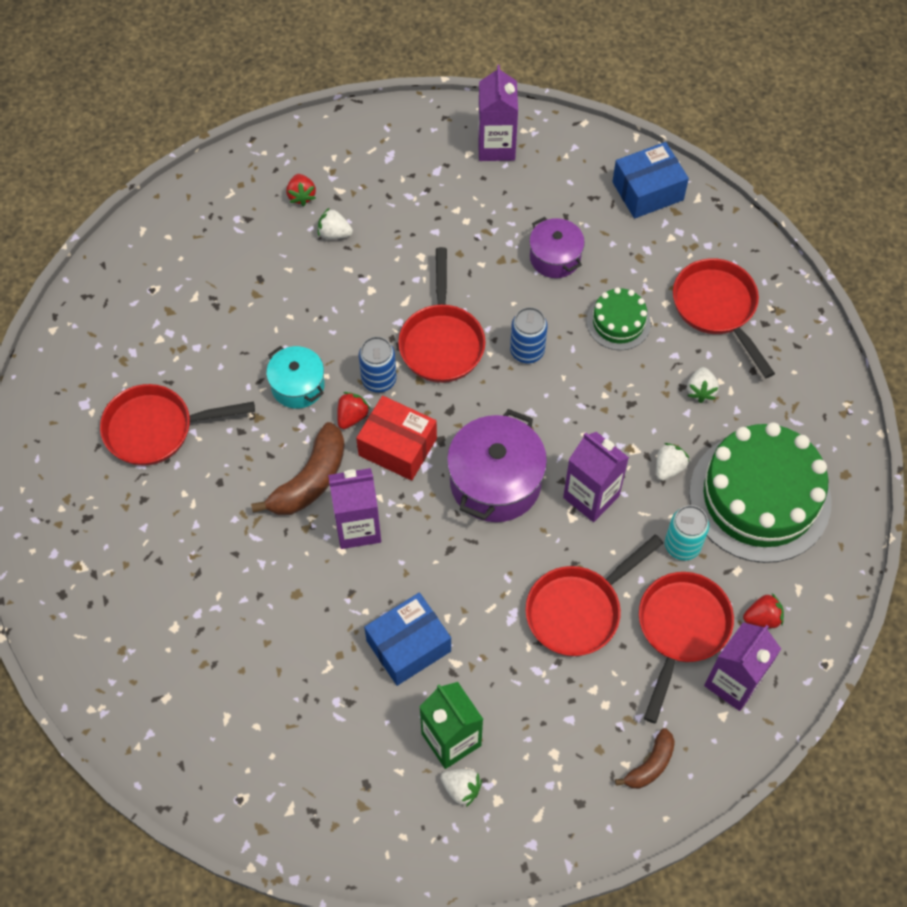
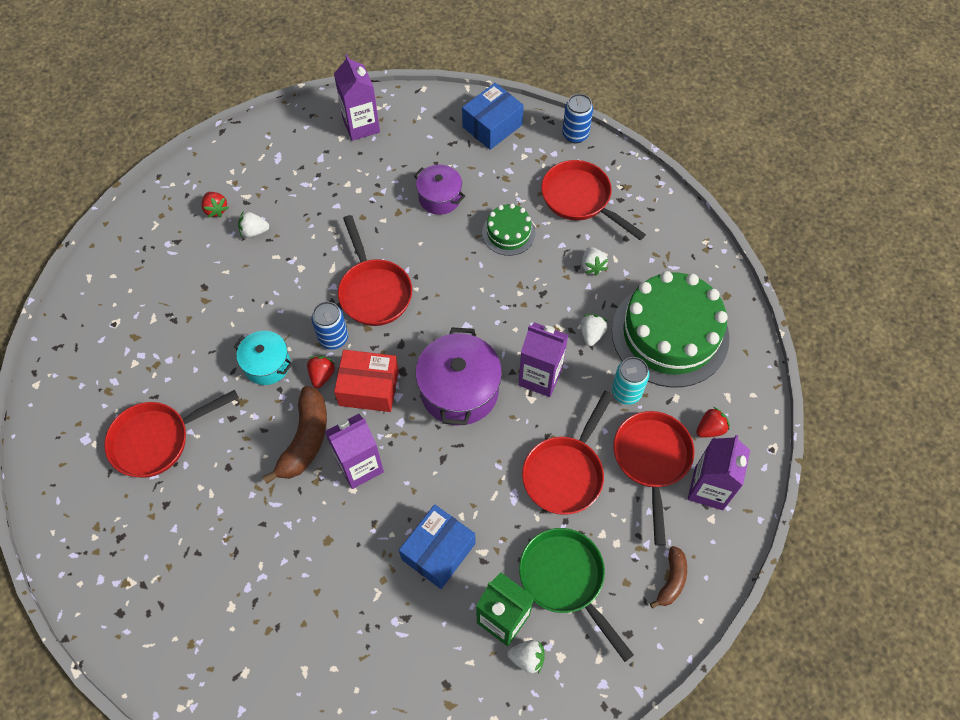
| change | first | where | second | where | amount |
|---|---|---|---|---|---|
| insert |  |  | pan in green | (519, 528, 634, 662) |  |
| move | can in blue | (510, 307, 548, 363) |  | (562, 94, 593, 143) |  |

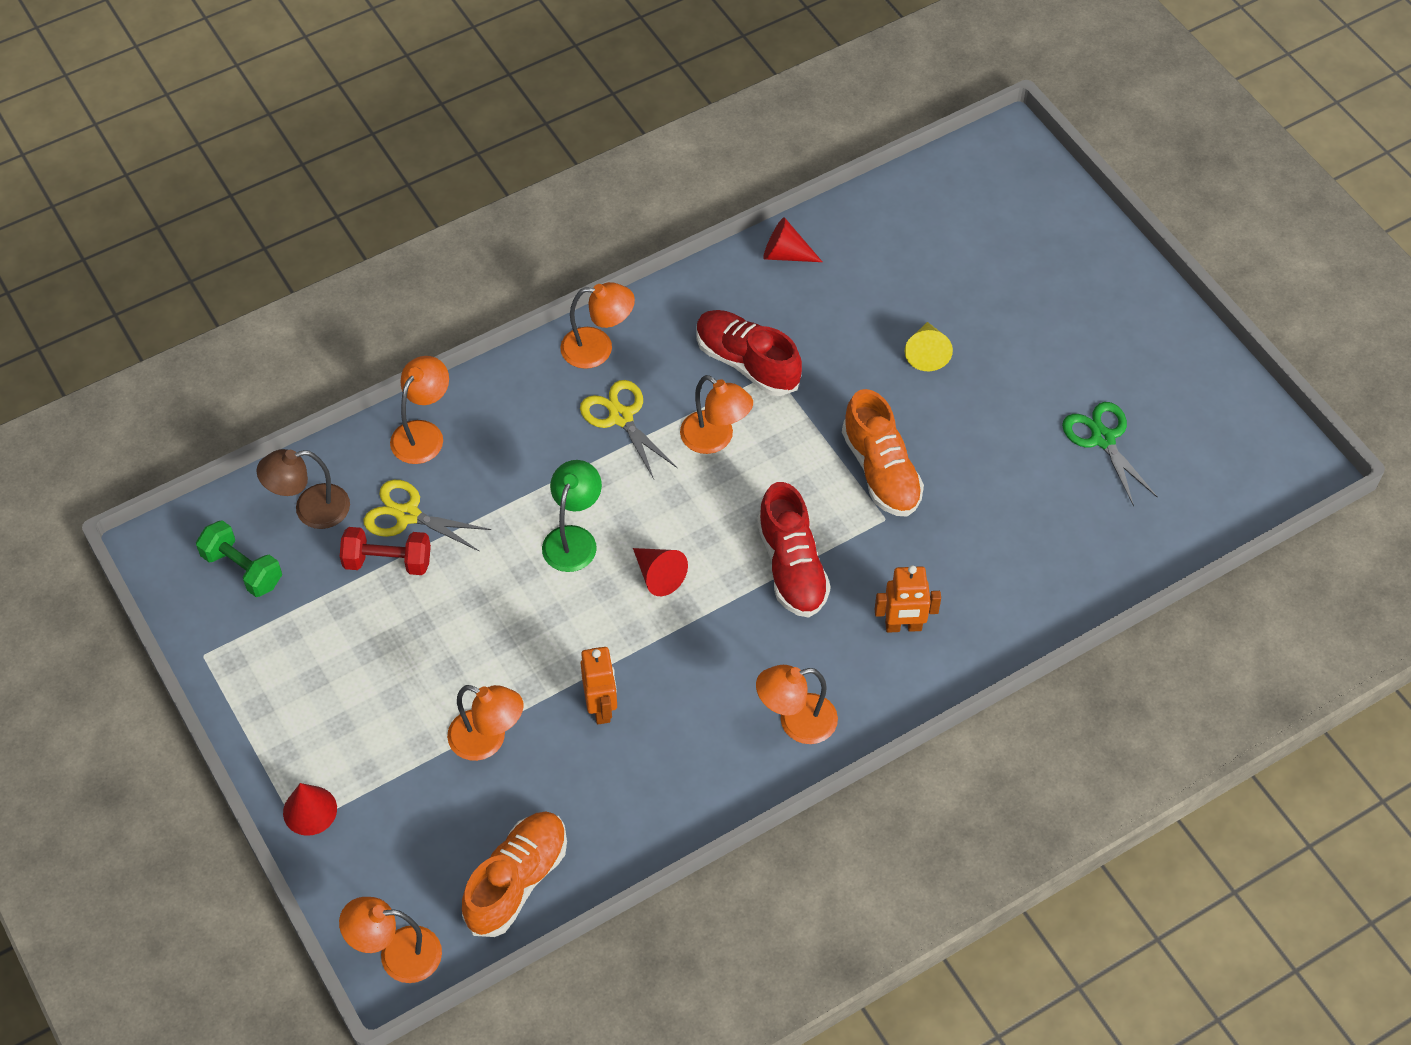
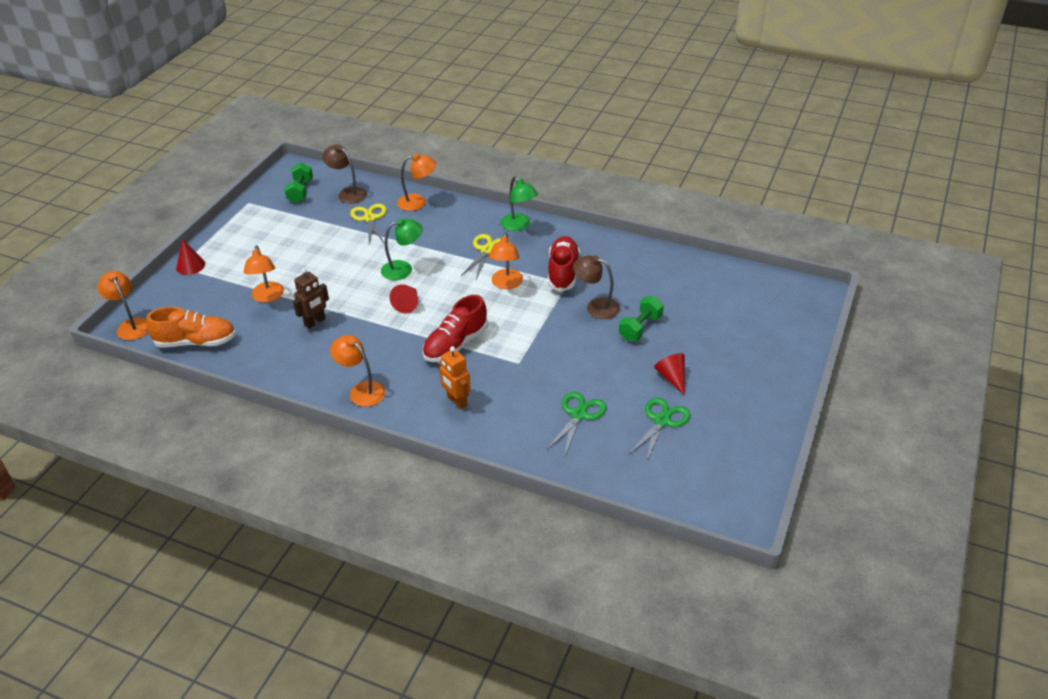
| change | first | where | second | where | amount |
|---|---|---|---|---|---|
| recolor | robot in orange | (581, 647, 617, 724) | robot in brown | (293, 268, 329, 329) |  |
| recolor | lamp in orange | (560, 282, 635, 369) | lamp in green | (501, 176, 538, 231) |  |
| insert |  |  | scissors in green | (547, 392, 606, 455) |  |
| insert |  |  | lamp in brown | (573, 255, 620, 319) |  |
| replace | cone in yellow | (905, 322, 953, 371) | dumbbell in green | (619, 296, 664, 341) |  |
| move | cone in red | (763, 217, 822, 262) |  | (654, 353, 685, 396) |  |
| delete | dumbbell in red | (340, 527, 431, 575) |  |  |  |
| delete | shoe in orange | (842, 389, 924, 517) |  |  |  |

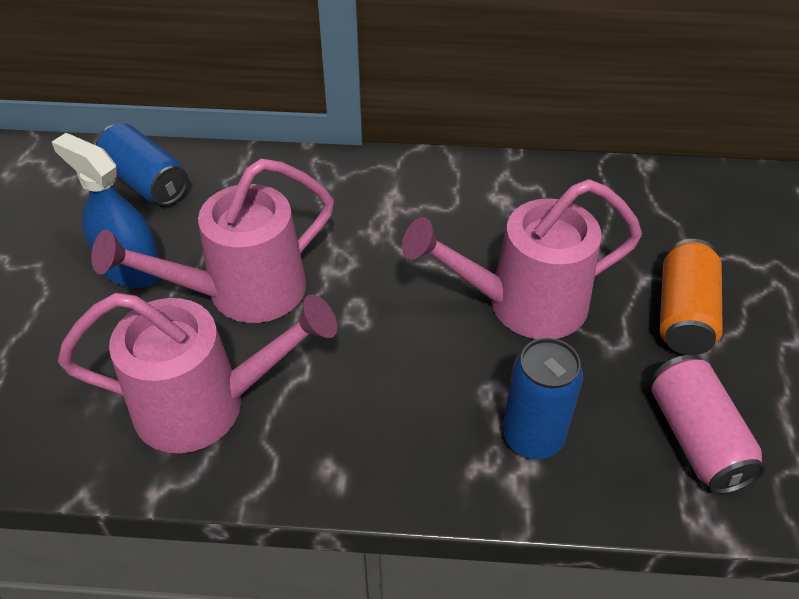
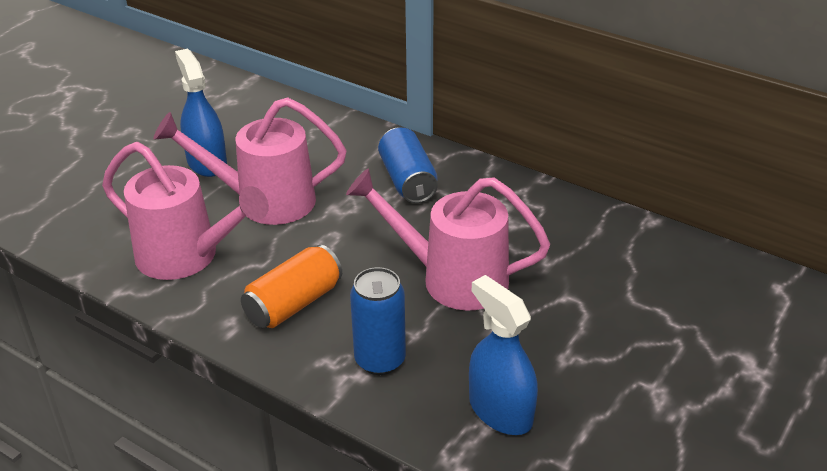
| change | first | where | second | where | amount |
|---|---|---|---|---|---|
| move | can in orange | (660, 239, 723, 355) |  | (241, 245, 342, 328) |  |
| move | can in blue | (96, 123, 188, 205) |  | (378, 127, 438, 203) |  |
| replace | can in pink | (652, 355, 766, 494) | spray bottle in blue | (469, 275, 538, 435) |  |

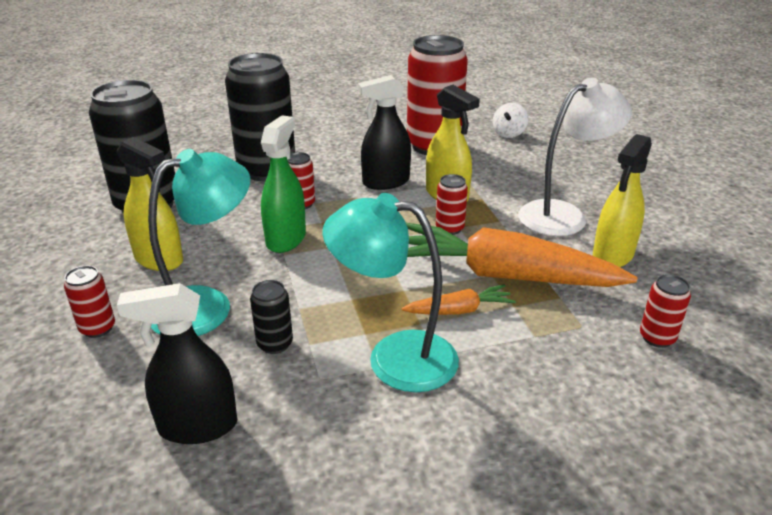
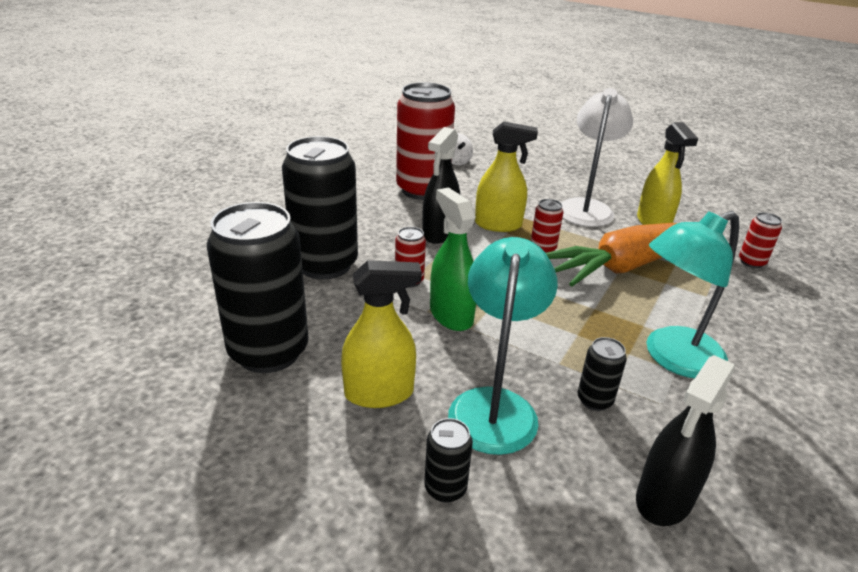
| change | first | where | second | where | amount |
|---|---|---|---|---|---|
| recolor | can in red | (64, 265, 115, 338) | can in black | (424, 418, 473, 503) |  |
| delete | carrot in orange | (401, 284, 516, 315) |  |  |  |

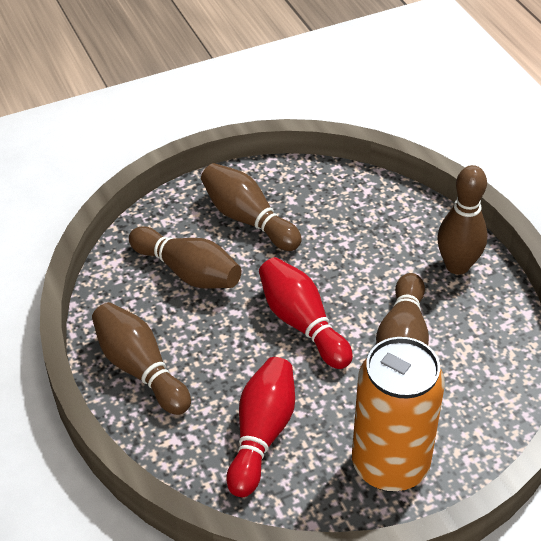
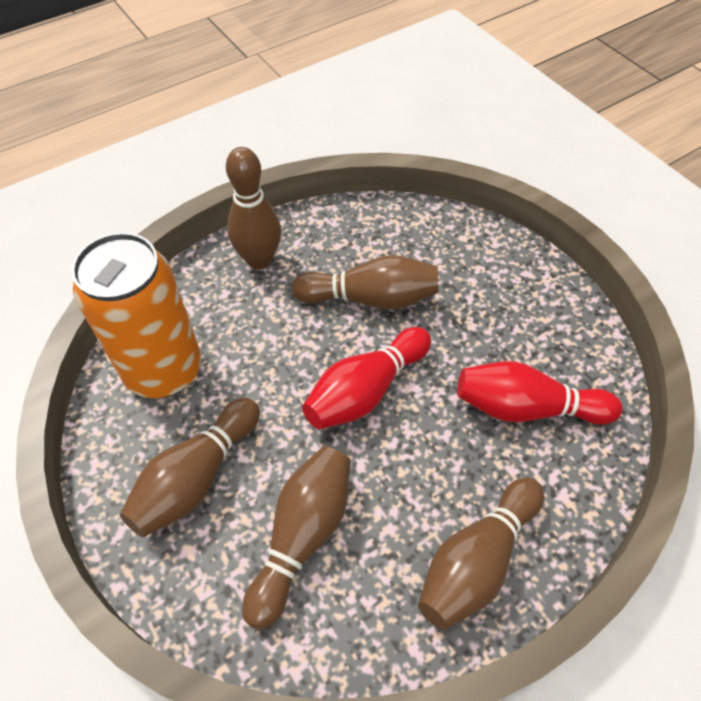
| change | first | where | second | where | amount |
|---|---|---|---|---|---|
| move | can in orange | (352, 337, 445, 492) |  | (71, 232, 201, 398) |  |

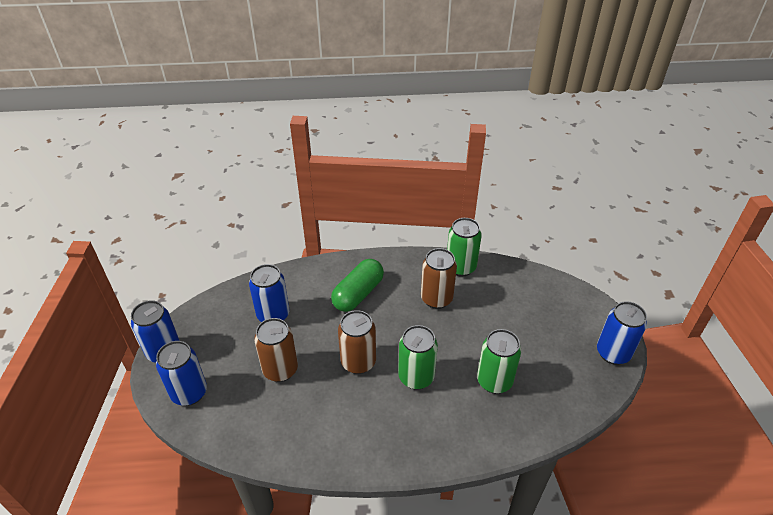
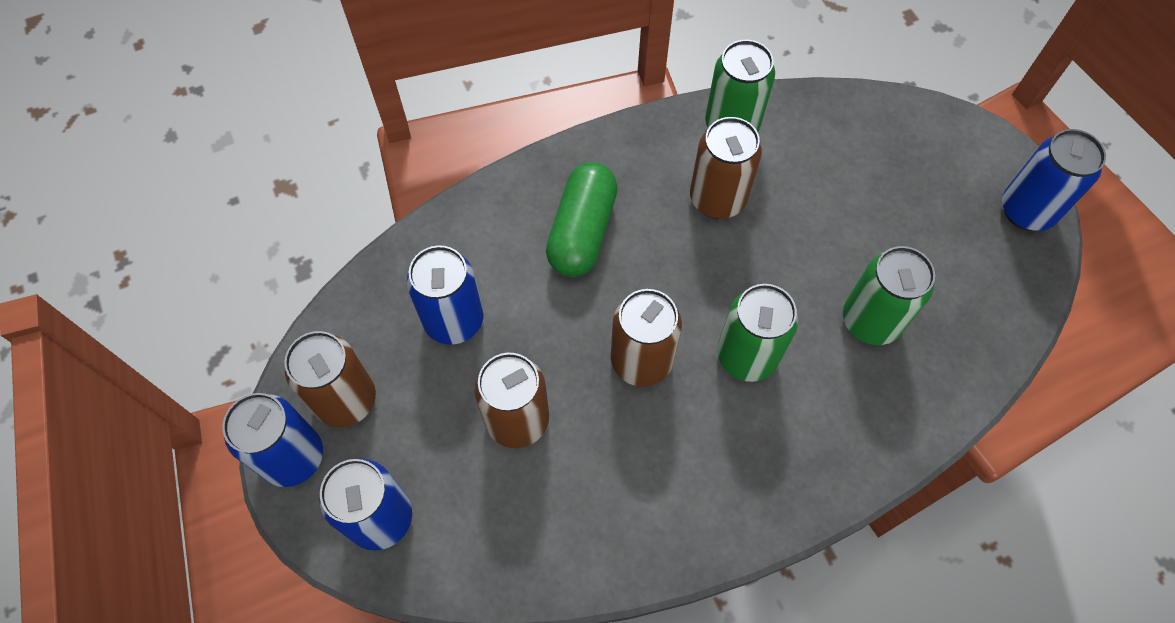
| change | first | where | second | where | amount |
|---|---|---|---|---|---|
| insert |  |  | can in brown | (284, 331, 376, 428) |  |

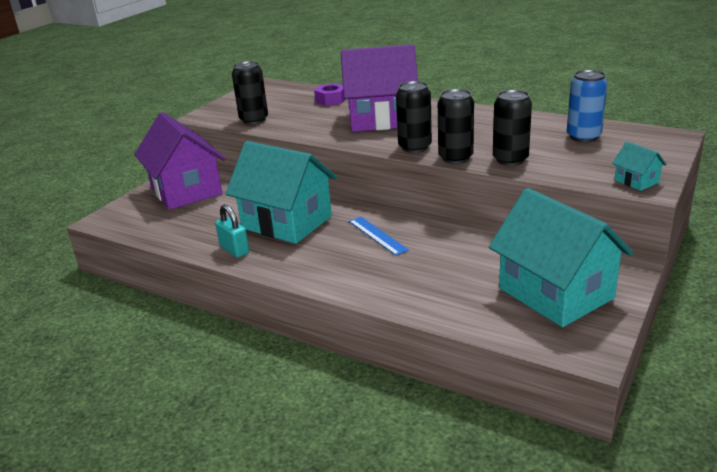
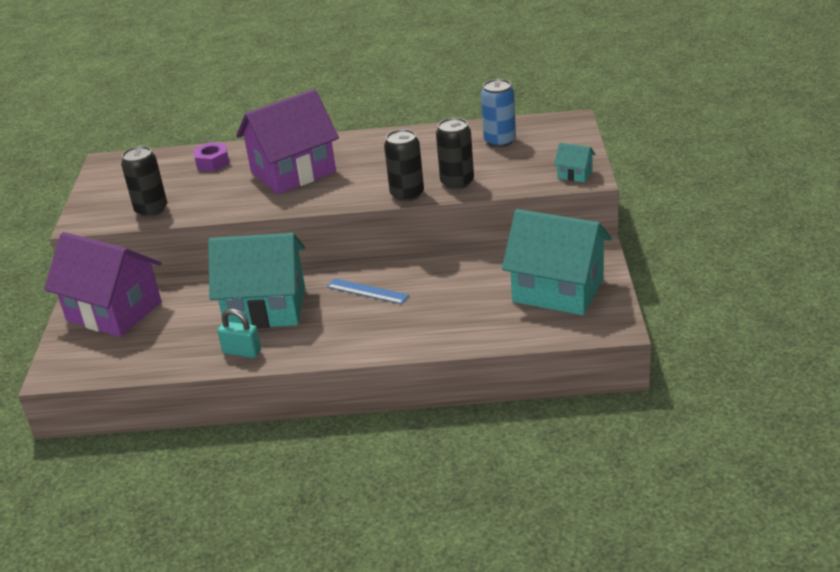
| change | first | where | second | where | amount |
|---|---|---|---|---|---|
| delete | can in black | (396, 81, 432, 153) |  |  |  |

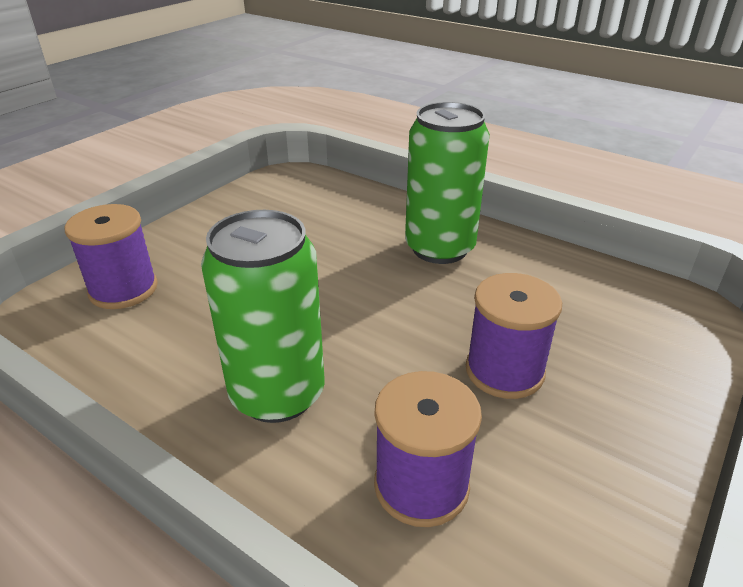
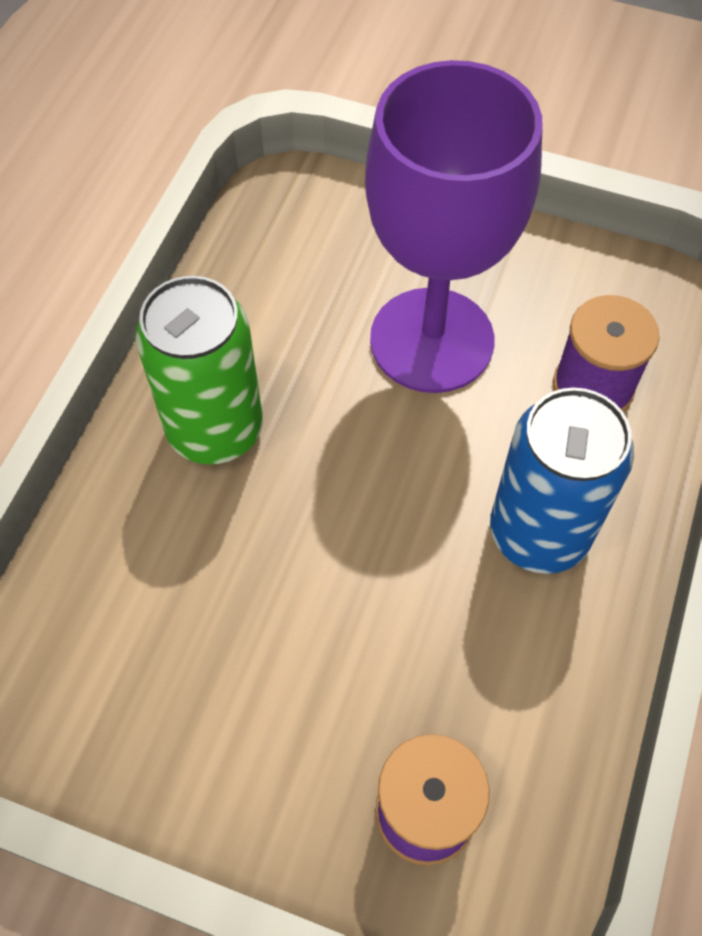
| change | first | where | second | where | amount |
|---|---|---|---|---|---|
| replace | spool in purple | (466, 273, 562, 399) | goblet in purple | (365, 60, 543, 393) |  |
| recolor | can in green | (201, 210, 325, 423) | can in blue | (490, 388, 634, 574) |  |

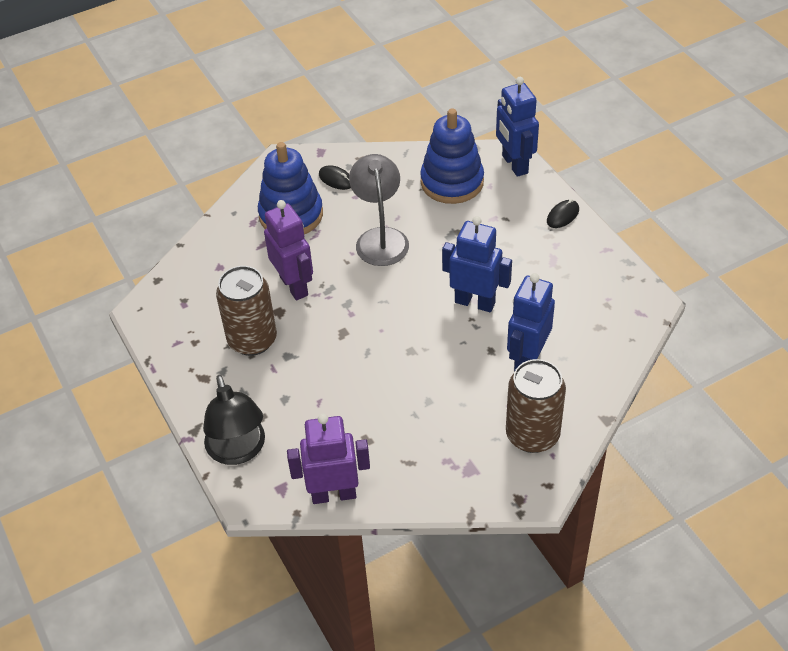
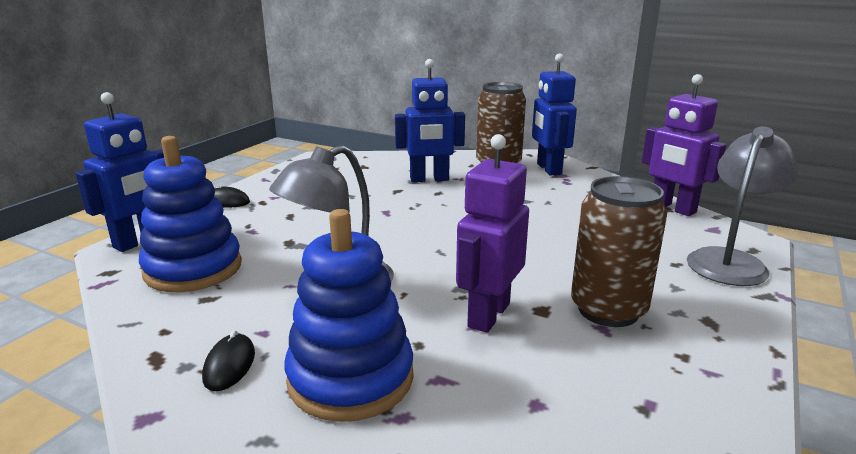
| change | first | where | second | where | amount |
|---|---|---|---|---|---|
| move | robot in blue | (442, 216, 512, 312) |  | (532, 54, 577, 175) |  |
| recolor | lamp in black | (203, 375, 265, 465) | lamp in grey | (687, 126, 799, 286) |  |

